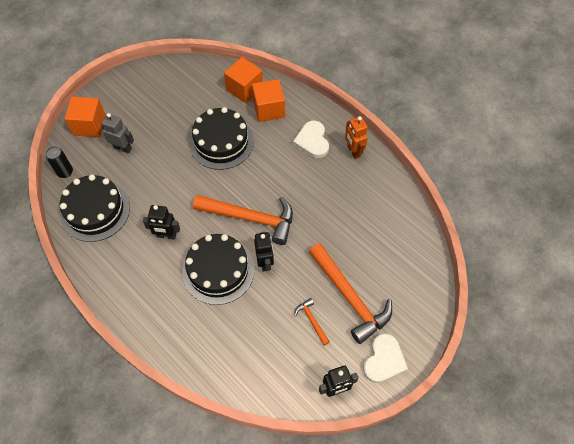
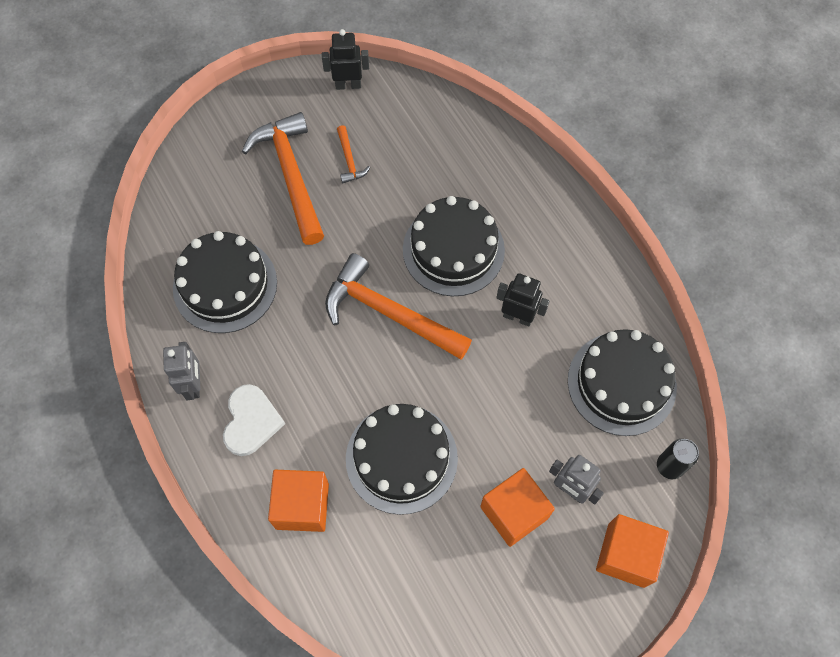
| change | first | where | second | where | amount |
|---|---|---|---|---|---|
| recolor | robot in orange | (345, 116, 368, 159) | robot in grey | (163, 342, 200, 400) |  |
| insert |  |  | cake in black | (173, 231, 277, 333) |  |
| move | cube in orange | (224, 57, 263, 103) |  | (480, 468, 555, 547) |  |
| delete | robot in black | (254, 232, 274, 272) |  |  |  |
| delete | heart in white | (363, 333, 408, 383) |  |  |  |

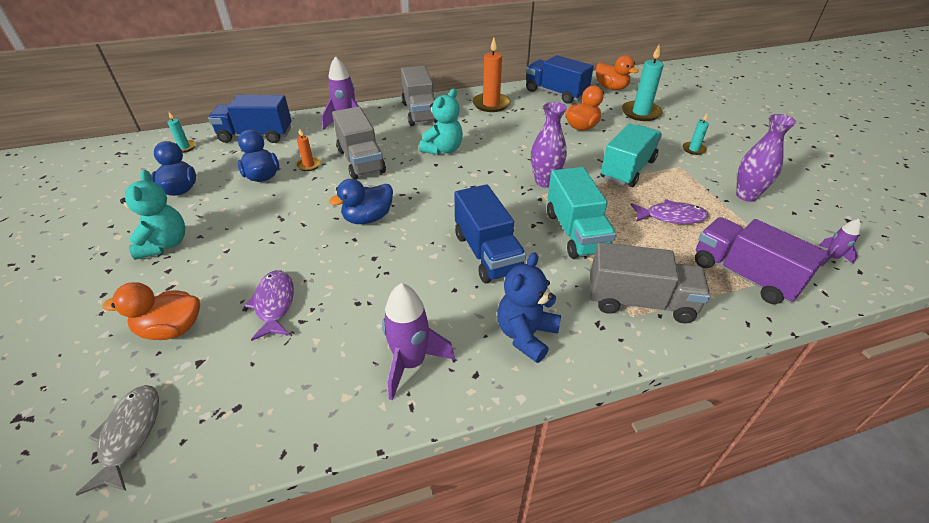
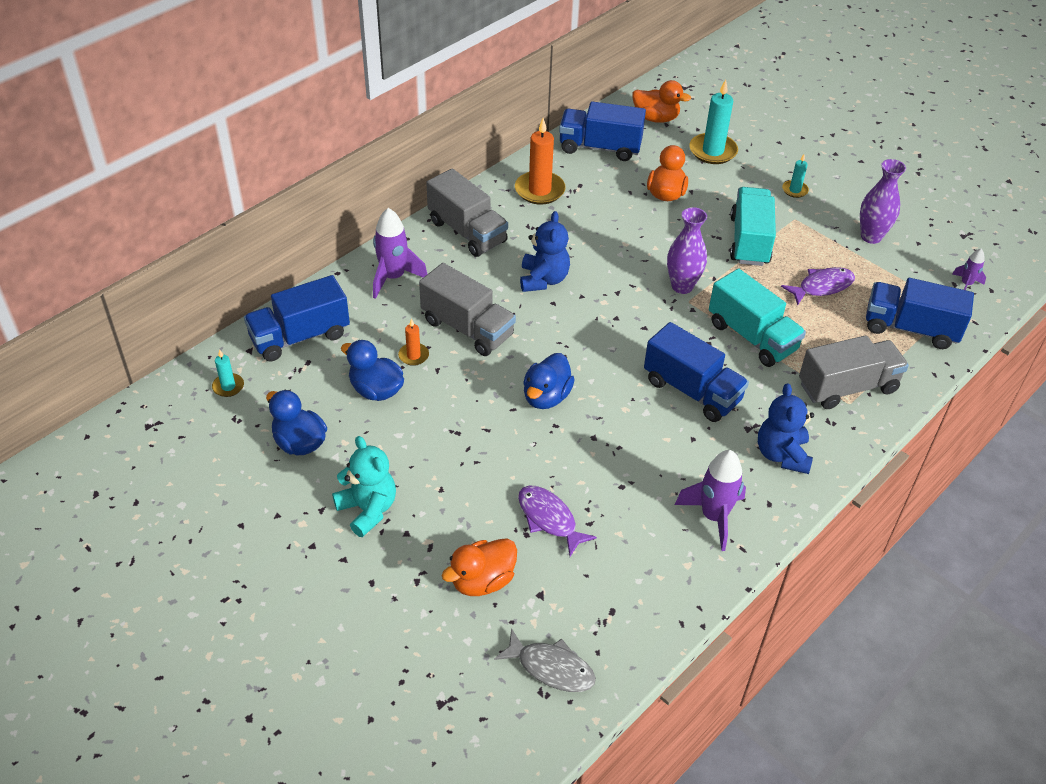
| change | first | where | second | where | amount |
|---|---|---|---|---|---|
| rotate | fish in grey | (76, 385, 159, 496) |  | (494, 628, 596, 692) | 150 degrees clockwise |
| recolor | teddy bear in turquoise | (419, 88, 463, 155) | teddy bear in blue | (520, 211, 570, 292) |  |
| recolor | truck in purple | (695, 217, 828, 304) | truck in blue | (866, 278, 974, 349) |  |

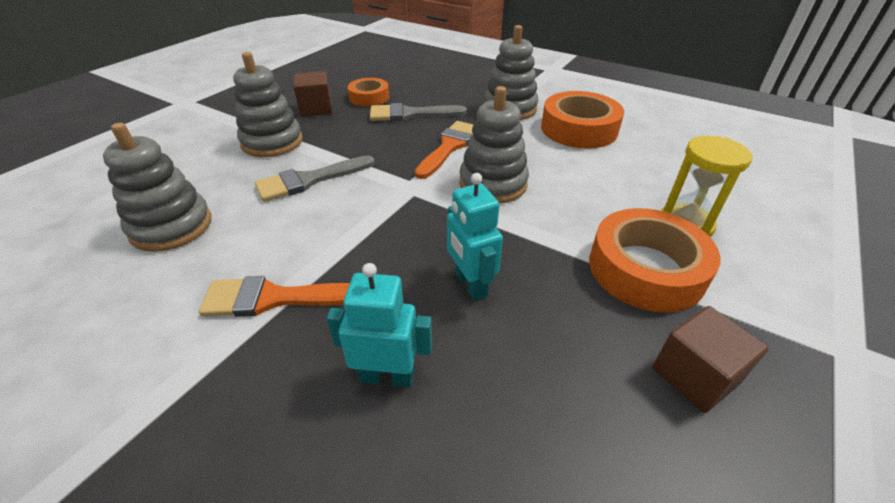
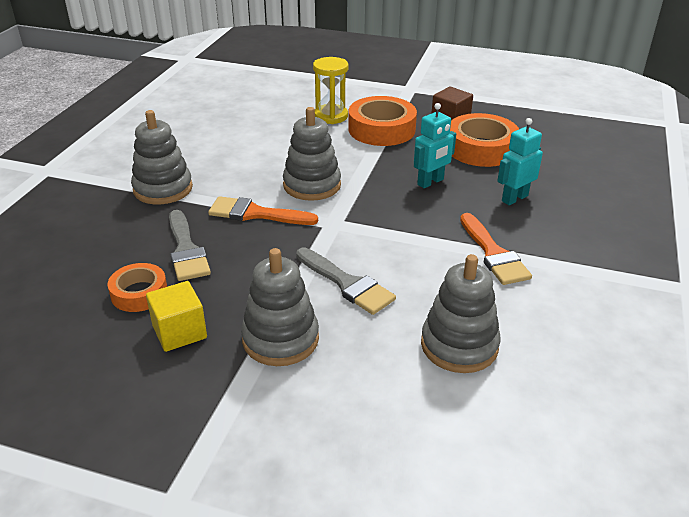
| change | first | where | second | where | amount |
|---|---|---|---|---|---|
| recolor | cube in brown | (294, 71, 332, 117) | cube in yellow | (146, 281, 207, 352) |  |
| move | tape in orange | (541, 91, 624, 148) |  | (450, 113, 519, 167) |  |
| rotate | robot in turquoise | (327, 263, 432, 387) |  | (497, 118, 543, 205) | 60 degrees clockwise |

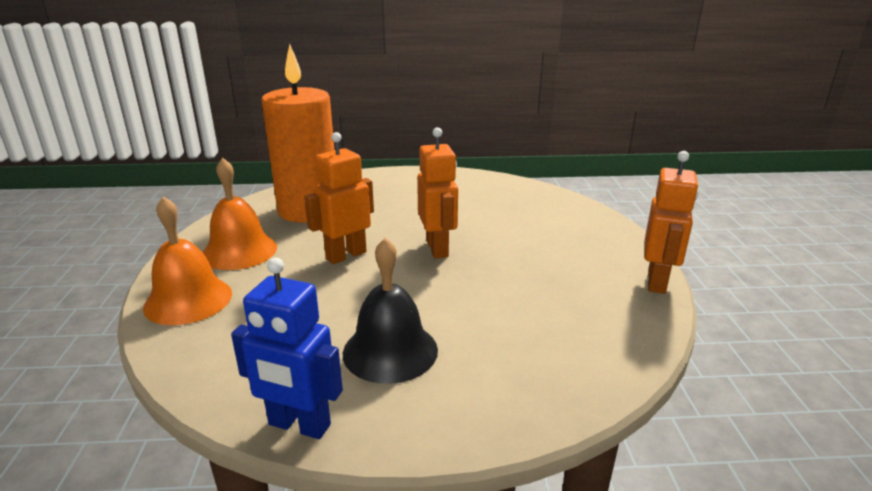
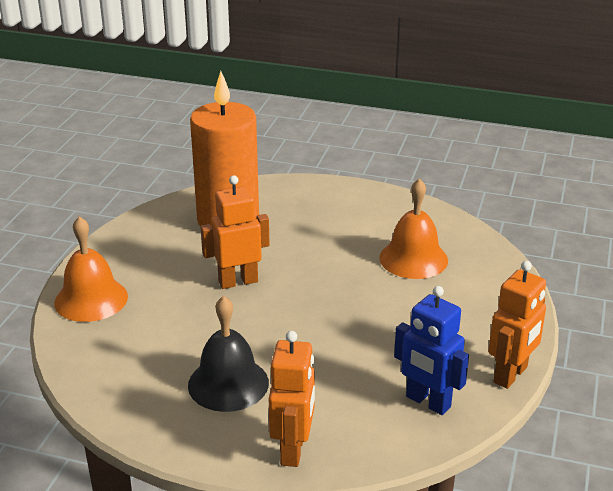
| change | first | where | second | where | amount |
|---|---|---|---|---|---|
| move | robot in orange | (417, 127, 458, 259) |  | (269, 331, 315, 467) |  |
| move | bell in orange | (203, 158, 277, 270) |  | (379, 178, 448, 279) |  |
| move | robot in blue | (231, 258, 343, 439) |  | (394, 286, 469, 415) |  |

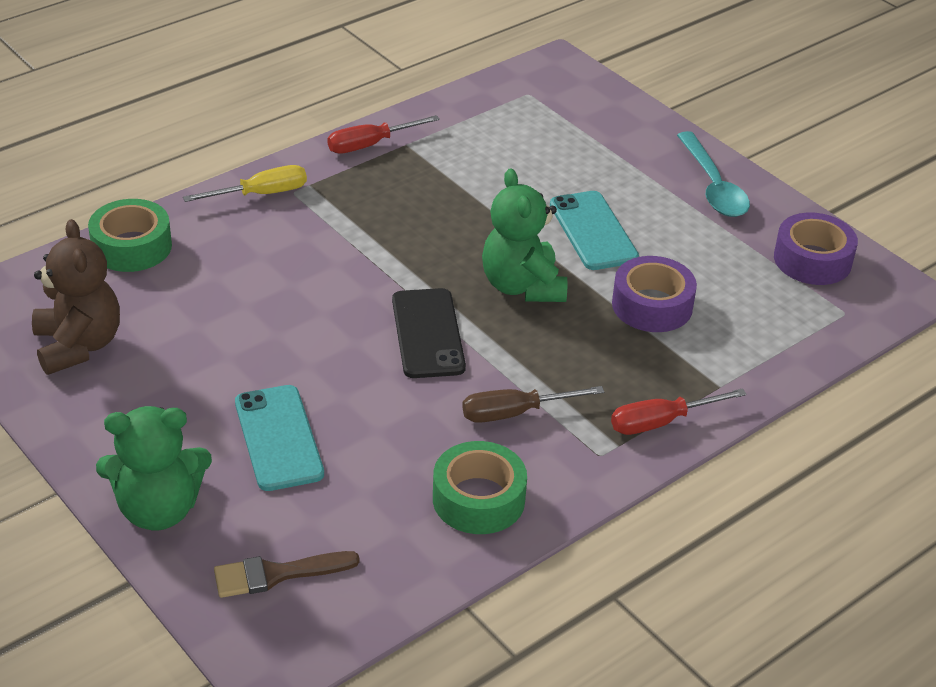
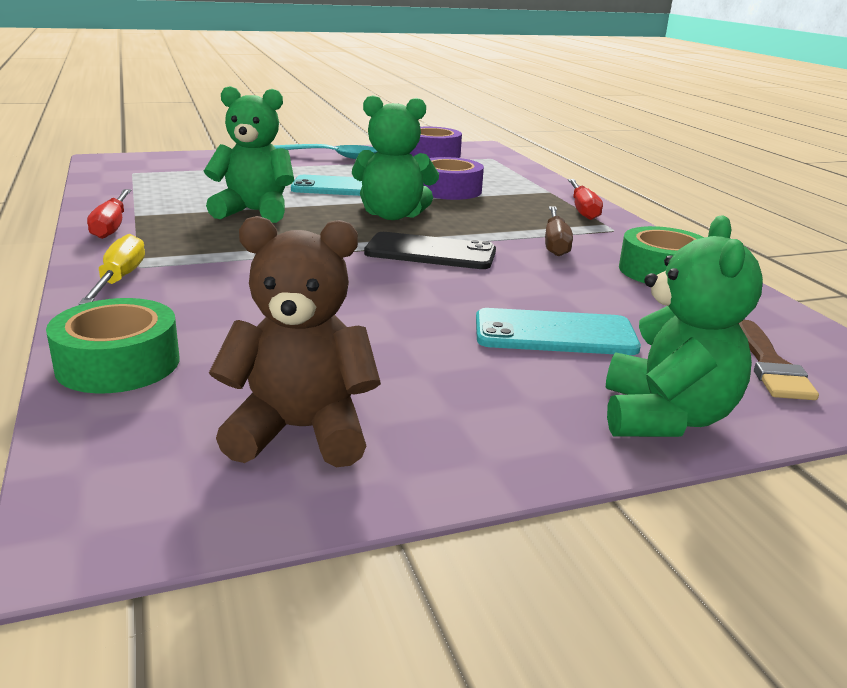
| change | first | where | second | where | amount |
|---|---|---|---|---|---|
| insert |  |  | teddy bear in green | (204, 86, 294, 223) |  |

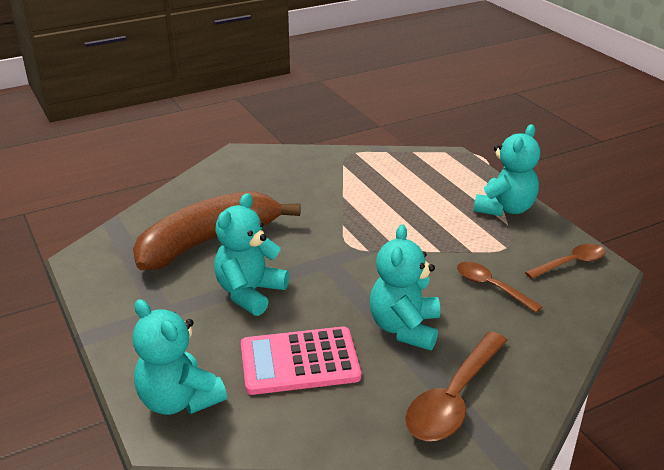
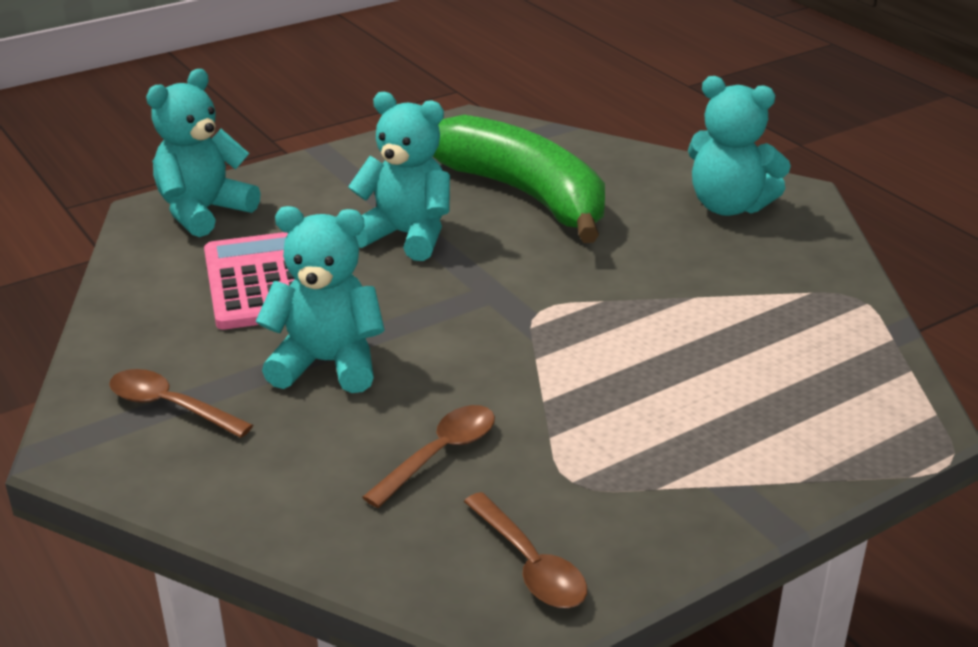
| change | first | where | second | where | amount |
|---|---|---|---|---|---|
| resize | spoon in brown | (405, 331, 508, 441) |  | (109, 369, 253, 438) | x0.62 |
| recolor | banana in brown | (133, 191, 301, 270) | banana in green | (433, 115, 605, 243) |  |
| move | teddy bear in turquoise | (474, 124, 540, 216) |  | (688, 76, 791, 216) |  |

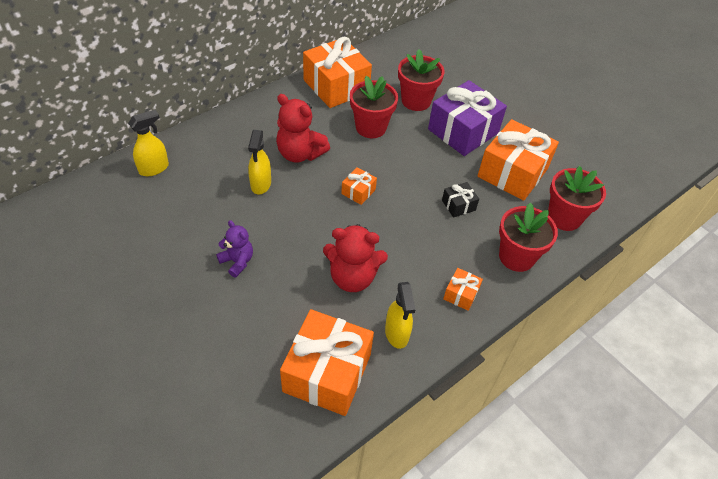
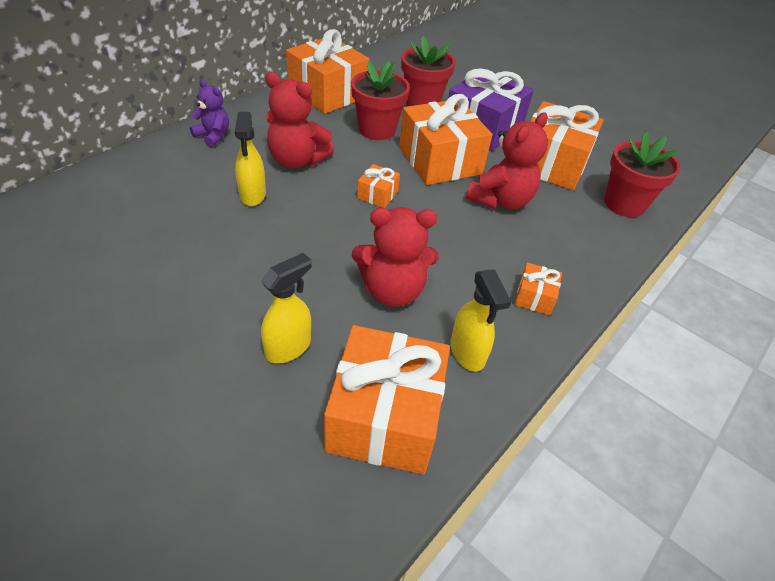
| change | first | where | second | where | amount |
|---|---|---|---|---|---|
| move | teddy bear in purple | (216, 220, 253, 278) |  | (190, 79, 229, 147) |  |
| move | spray bottle in yellow | (128, 110, 169, 176) |  | (261, 253, 312, 364) |  |
| insert |  |  | gift in orange | (399, 94, 492, 185) |  |
| replace | gift in black | (442, 182, 479, 218) | teddy bear in red | (466, 113, 548, 209) |  |
| delete | flower pot in red | (499, 202, 558, 272) |  |  |  |

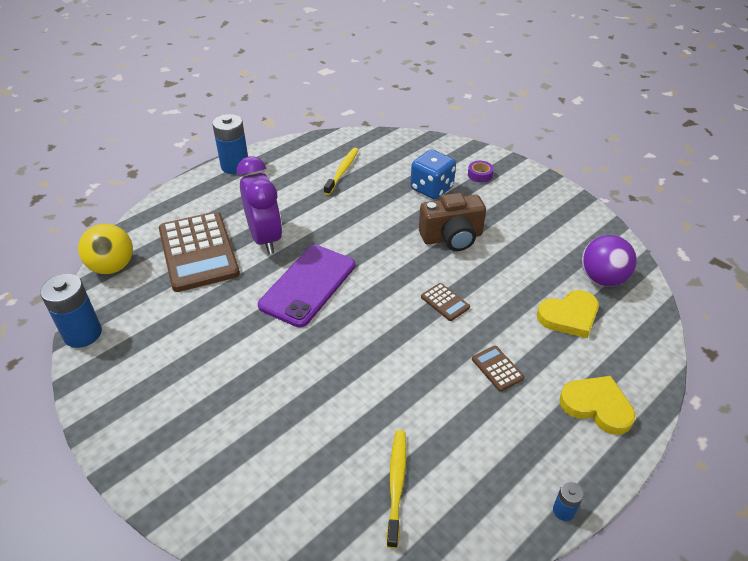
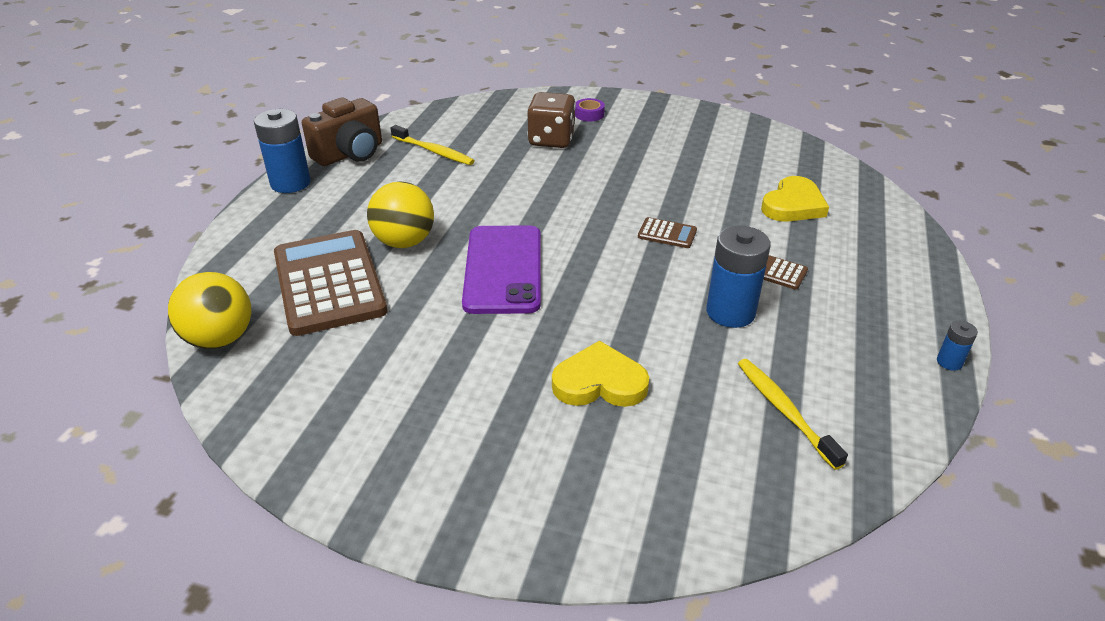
| change | first | where | second | where | amount |
|---|---|---|---|---|---|
| rotate | calculator in brown | (159, 212, 240, 292) |  | (274, 230, 387, 336) | 150 degrees counterclockwise |
| move | camera in brown | (419, 193, 486, 251) |  | (302, 97, 382, 166) |  |
| replace | clock in purple | (237, 156, 282, 254) | ball in yellow | (367, 182, 434, 248) |  |
| rotate | toothbrush in yellow | (324, 148, 358, 195) |  | (391, 125, 475, 165) | 135 degrees clockwise |
| recolor | dice in blue | (411, 149, 456, 199) | dice in brown | (527, 92, 576, 148) |  |
| move | heart in yellow | (559, 376, 636, 435) |  | (552, 340, 649, 407) |  |
| move | battery in blue | (40, 274, 102, 348) |  | (706, 226, 771, 328) |  |
| delete | ball in purple | (582, 235, 637, 287) |  |  |  |

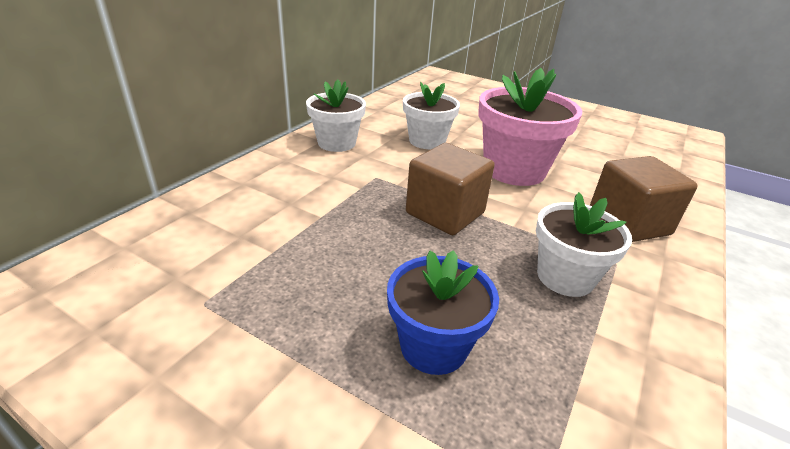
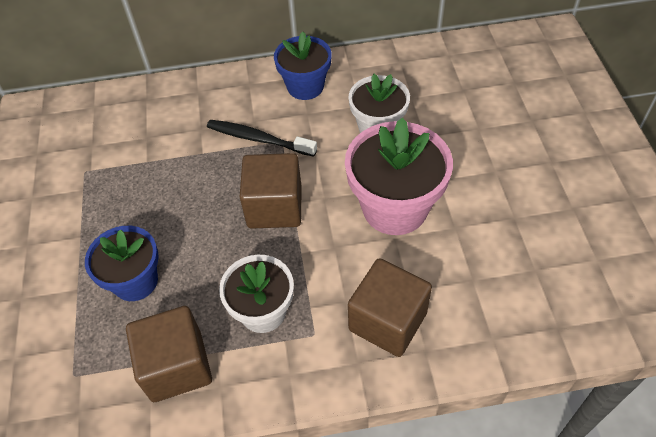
| change | first | where | second | where | amount |
|---|---|---|---|---|---|
| insert |  |  | cube in brown | (126, 306, 212, 402) |  |
| insert |  |  | toothbrush in black | (207, 120, 317, 157) |  |
| recolor | flower pot in white | (306, 80, 366, 152) | flower pot in blue | (274, 31, 332, 100) |  |

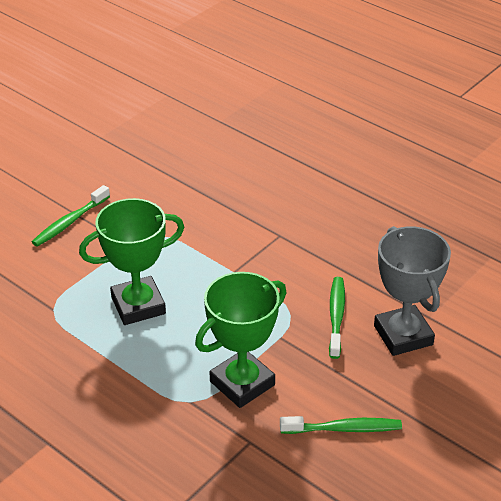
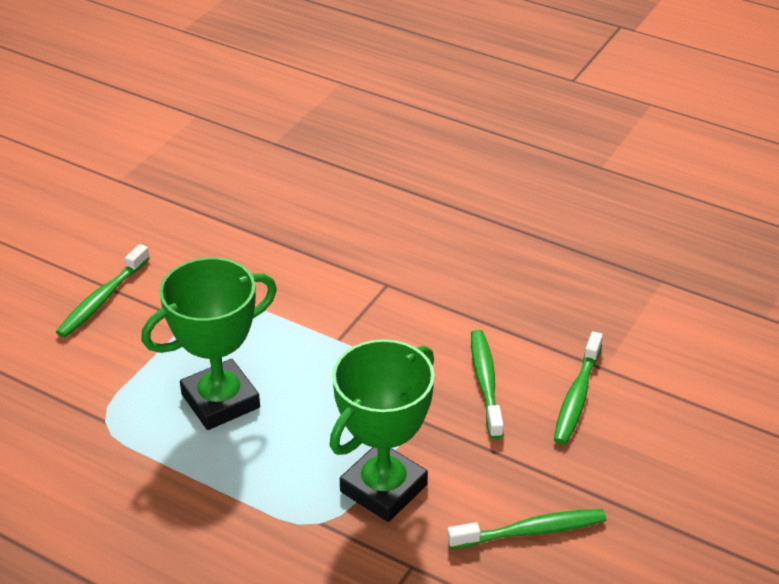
| change | first | where | second | where | amount |
|---|---|---|---|---|---|
| replace | trophy in grey | (374, 226, 451, 356) | toothbrush in green | (554, 331, 603, 445) |  |

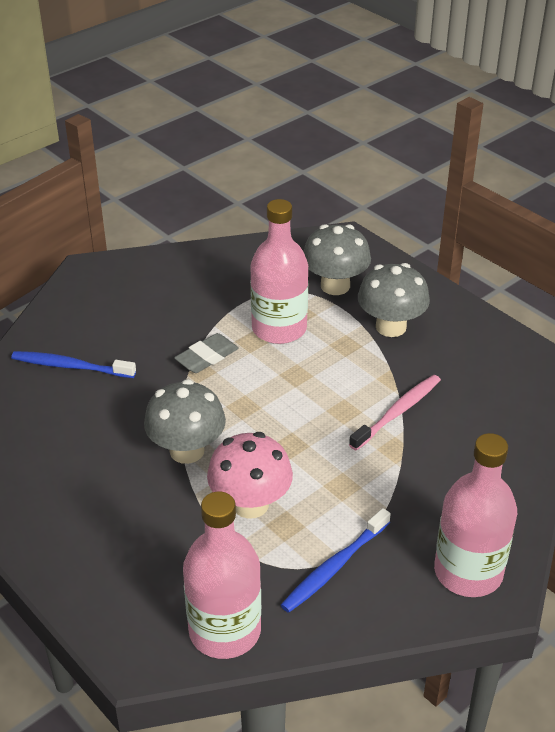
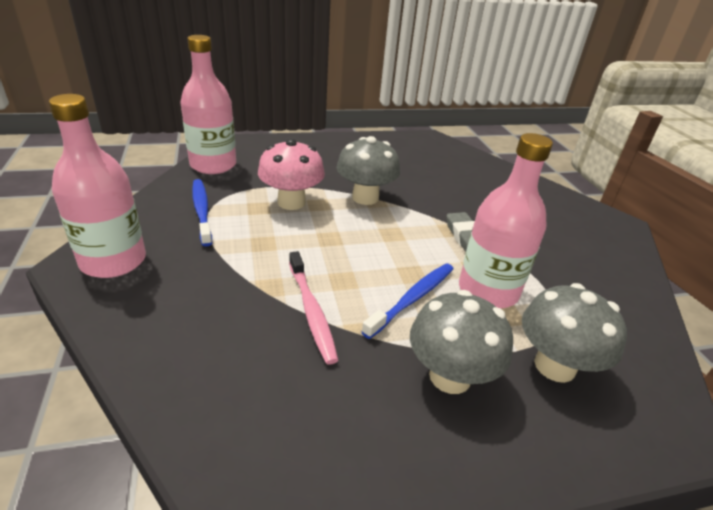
| change | first | where | second | where | amount |
|---|---|---|---|---|---|
| move | toothbrush in blue | (11, 351, 136, 378) |  | (362, 263, 453, 339) |  |

